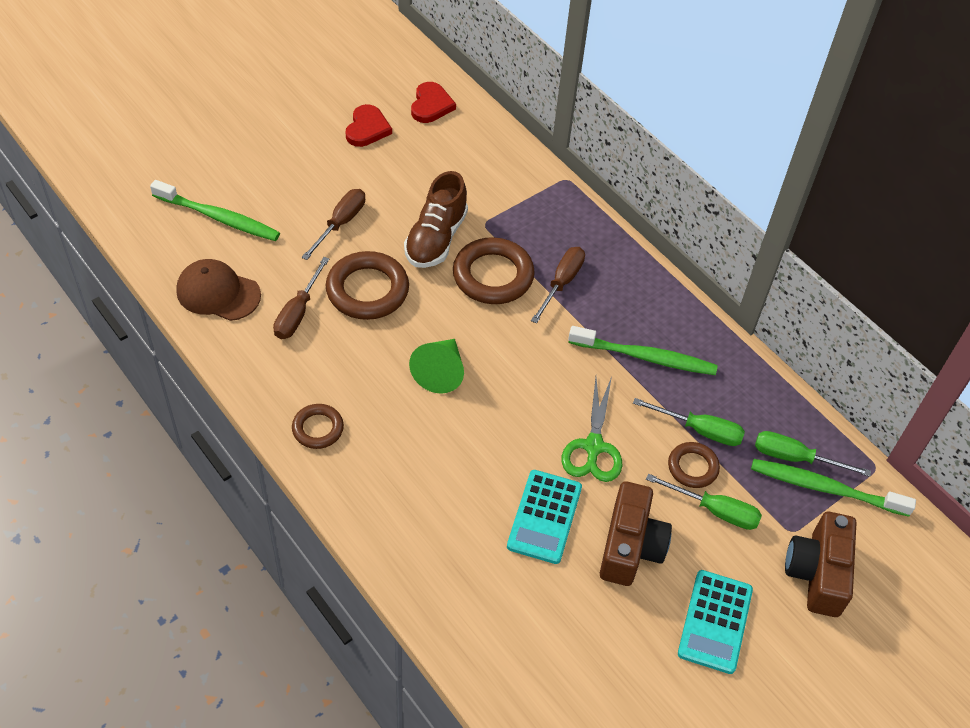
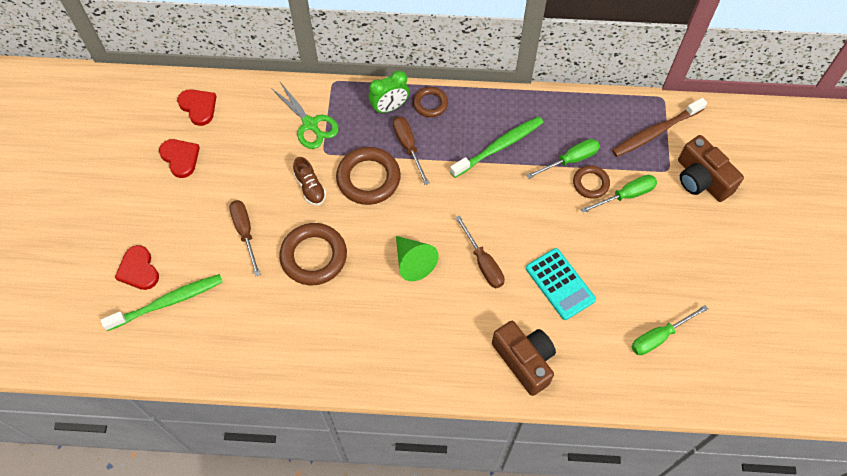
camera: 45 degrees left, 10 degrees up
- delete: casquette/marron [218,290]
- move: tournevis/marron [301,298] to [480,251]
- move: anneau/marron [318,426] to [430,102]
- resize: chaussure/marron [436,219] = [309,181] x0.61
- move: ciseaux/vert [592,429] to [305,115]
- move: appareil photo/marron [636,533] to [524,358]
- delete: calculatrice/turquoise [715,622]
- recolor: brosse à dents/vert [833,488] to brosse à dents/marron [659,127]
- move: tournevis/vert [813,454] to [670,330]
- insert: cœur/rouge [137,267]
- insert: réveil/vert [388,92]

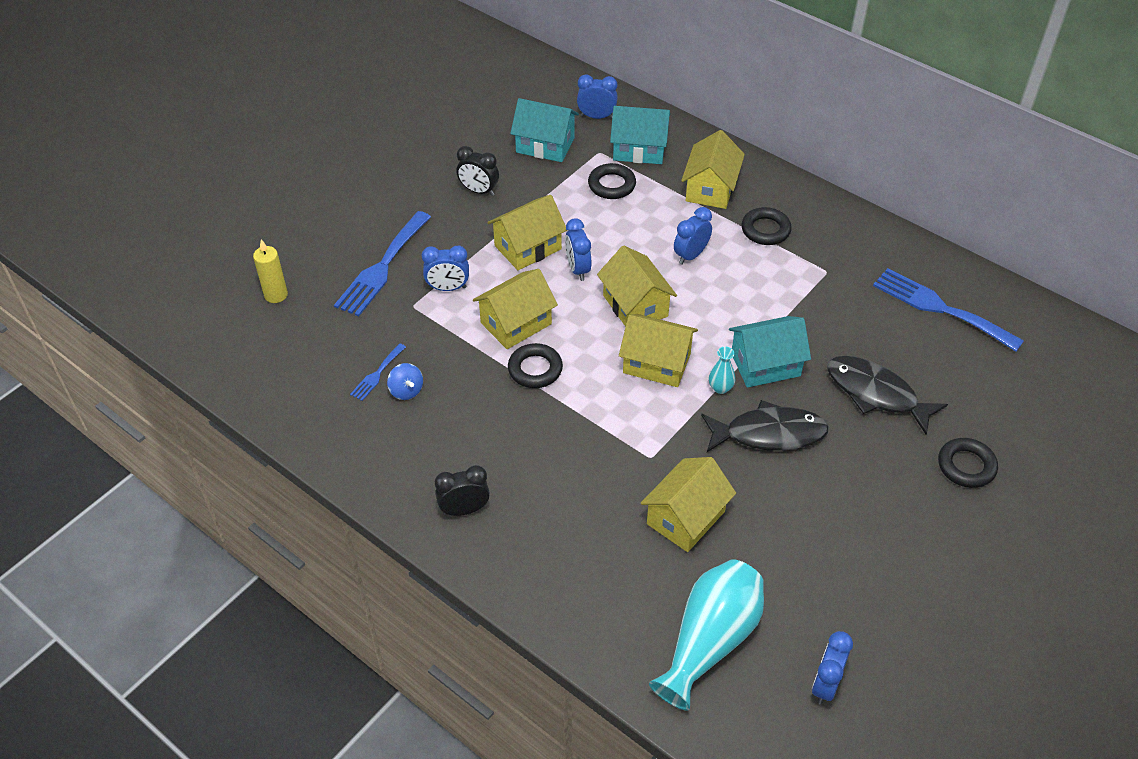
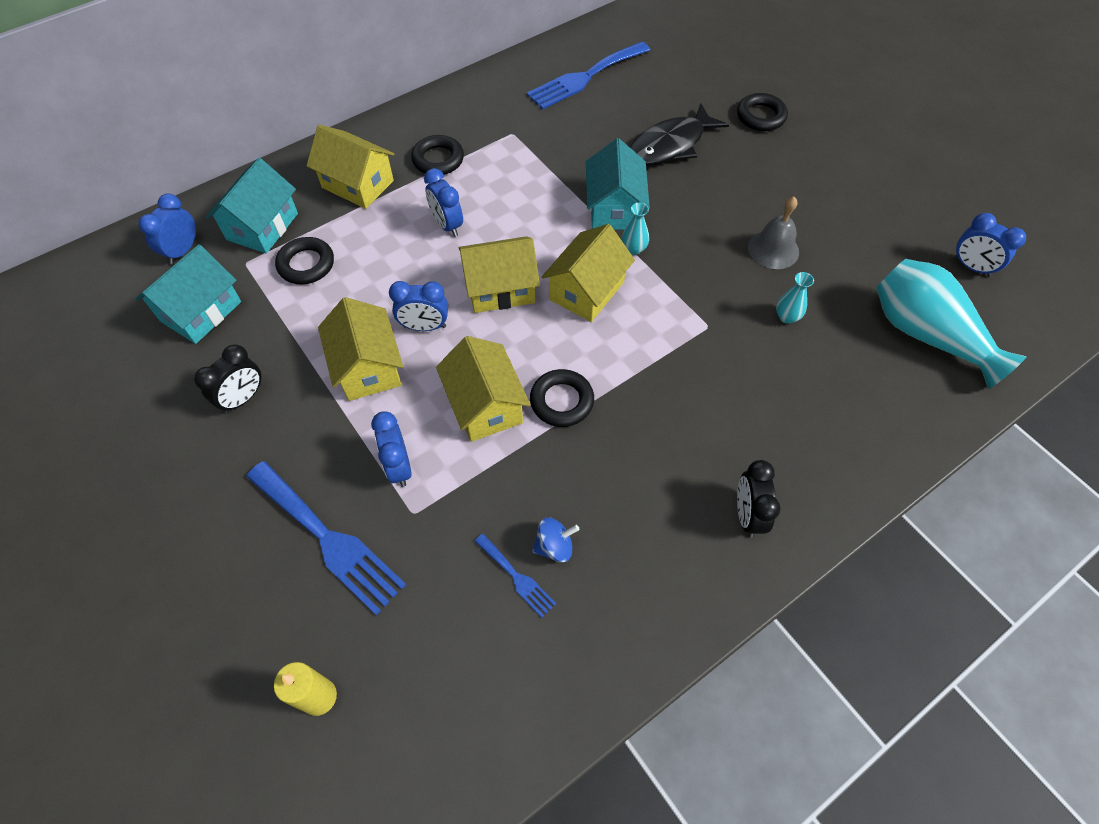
camera: 75 degrees left, 10 degrees up
- rotate: réveil/bleu [445,268] = [391,449] 150 degrees clockwise
- replace: maison/jaune [688,504] to vase/turquoise [795,298]
- delete: poisson/noir [765,426]
- insert: cloche/gris [773,232]

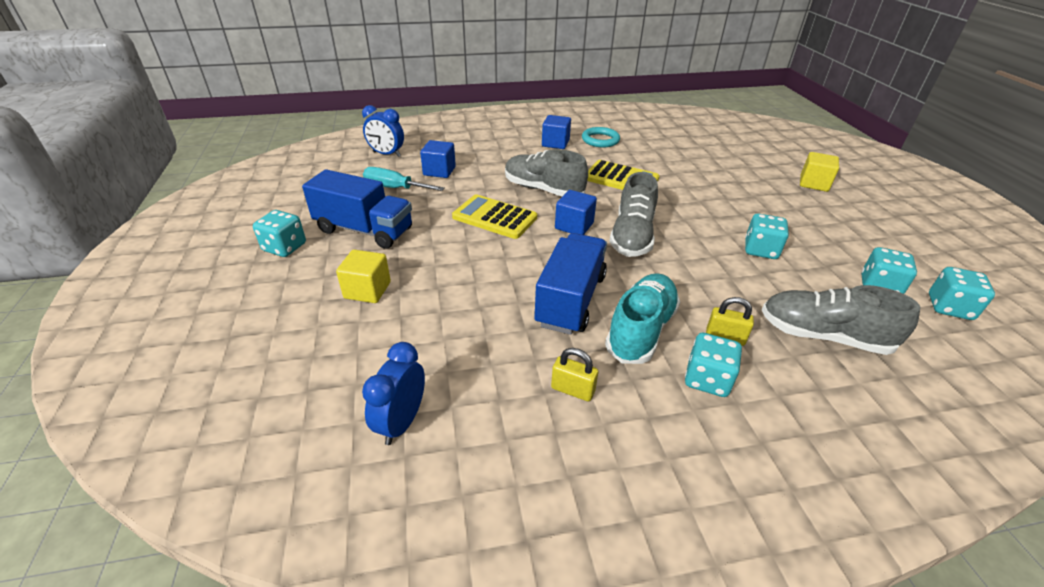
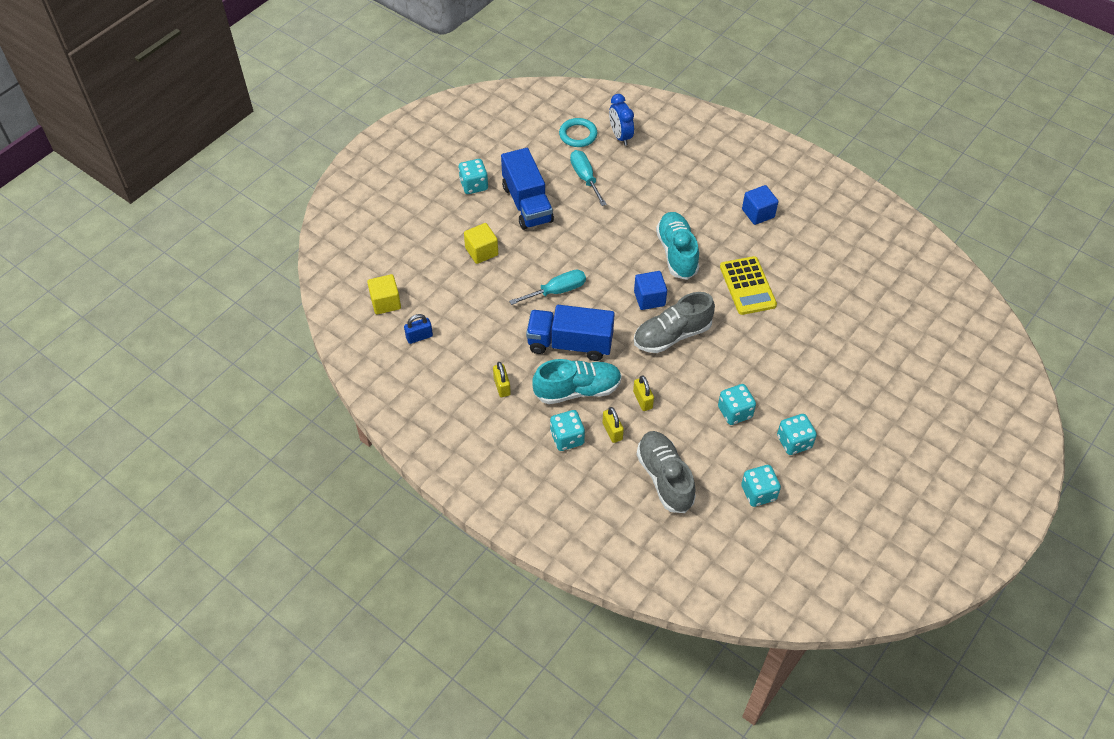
camera: 50 degrees right, 15 degrees up
- replace: réveil/bleu [393,393] to cadenas/bleu [418,329]
- delete: cube/bleu [438,159]
- delete: calculatrice/jaune [494,216]
- recolor: chaussure/gris [546,172] to chaussure/turquoise [677,246]
- rotate: camion/bleu [570,284] = [570,333] 150 degrees counterclockwise
- move: anneau/turquoise [601,137] to [578,132]
- move: cube/jaune [819,172] to [384,294]
- move: dé/turquoise [962,293] to [797,434]
- insert: tournevis/turquoise [547,287]
- insert: cadenas/jaune [643,393]

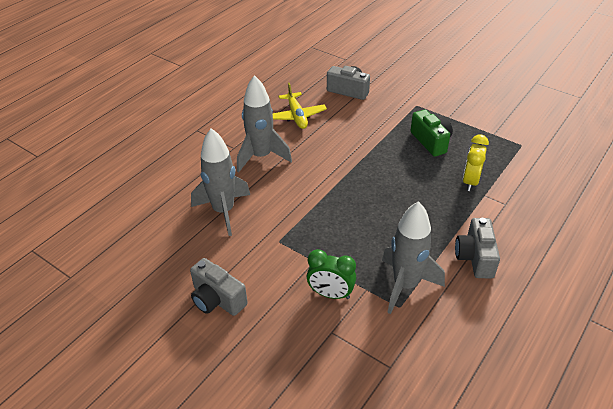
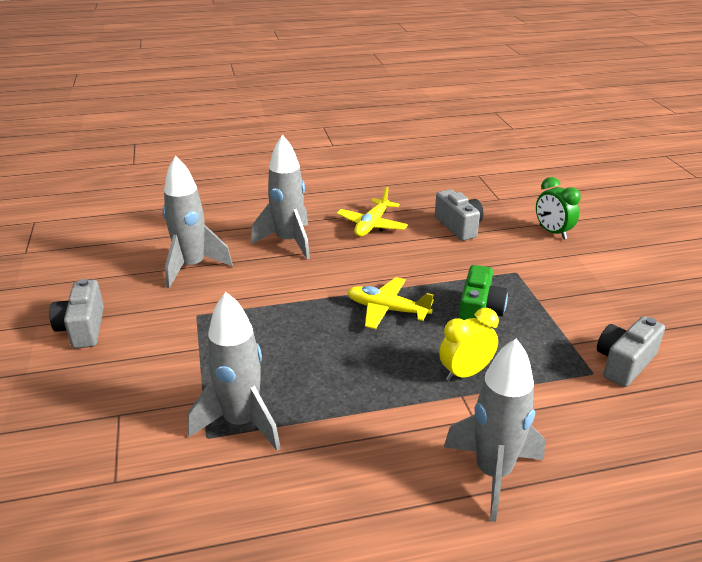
camera: 40 degrees right, 10 degrees down
- move: réveil/vert [331,274] to [558,208]
- move: appareil photo/gris [477,248] to [631,351]
- insert: avion/jaune [390,303]
- insert: fusée/gris [494,430]

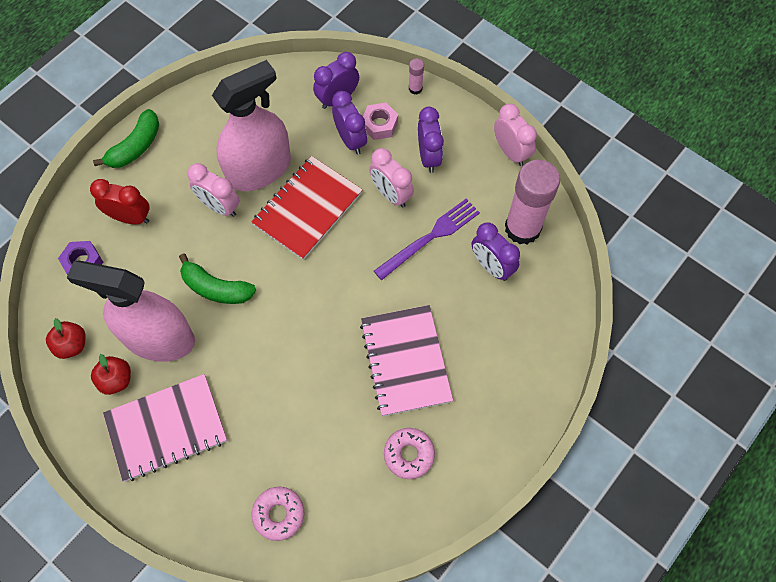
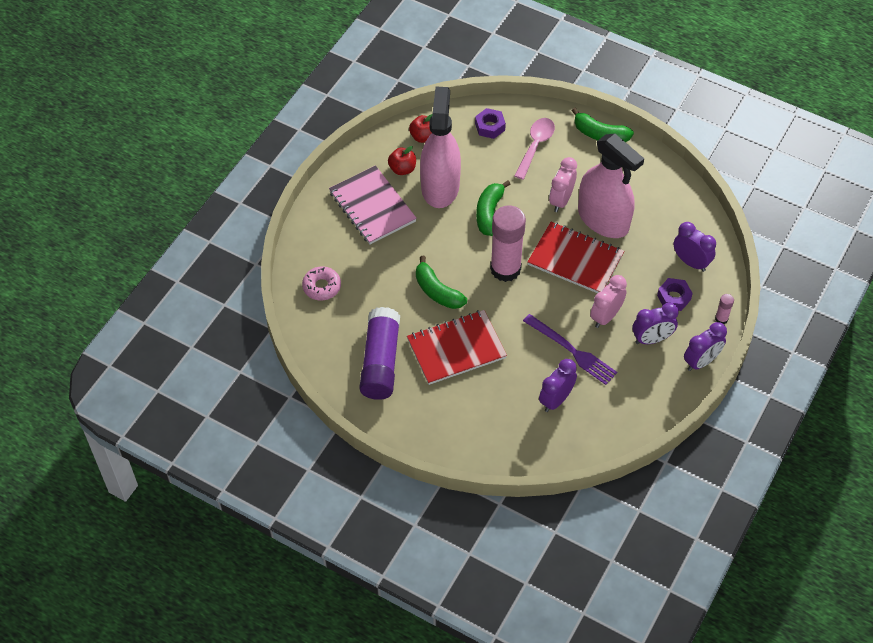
camera: 80 degrees right, 10 degrees down
- replace: réveil/rouge [119,202] to cuillère/rose [534,149]
- move: réveil/violet [349,123] to [705,346]
- recolor: carnet/rose [406,360] to carnet/rouge [457,347]
- recolor: écrou/rose [380,121] to écrou/violet [675,294]
- replace: beignet/rose [409,453] to bâton de colle/violet [379,353]
- delete: réveil/rose [515,135]
- move: bâton de colle/rose [532,202] to [508,244]
- insert: banane/vert [441,282]

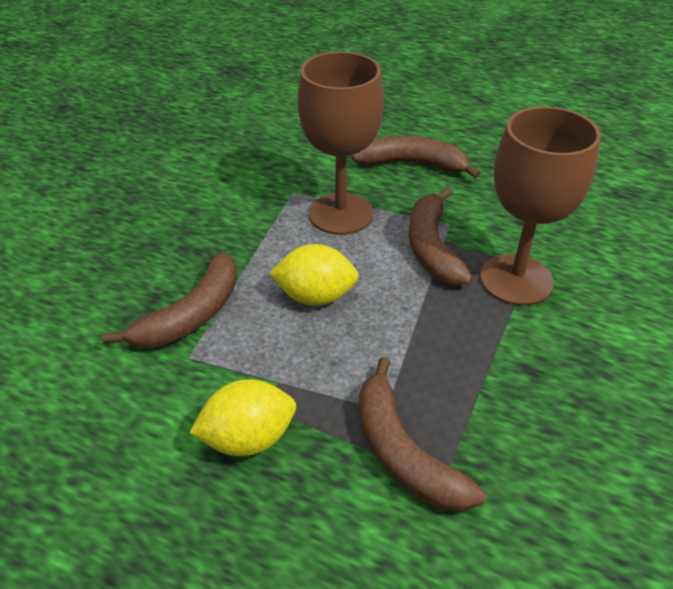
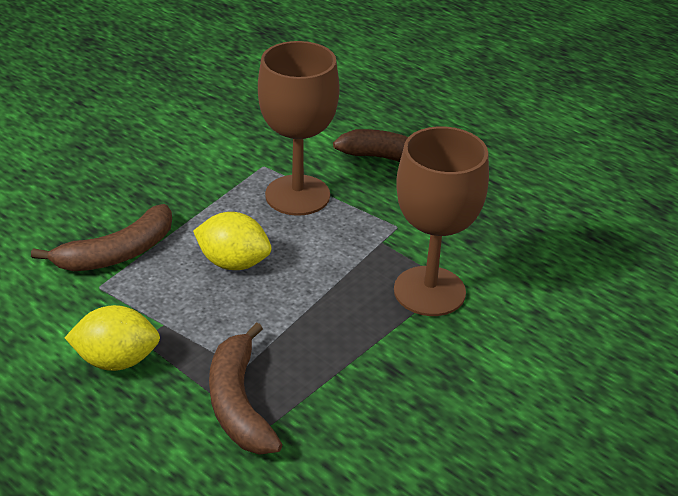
camera: 15 degrees right, 5 degrees down
- delete: banane/marron [441,236]

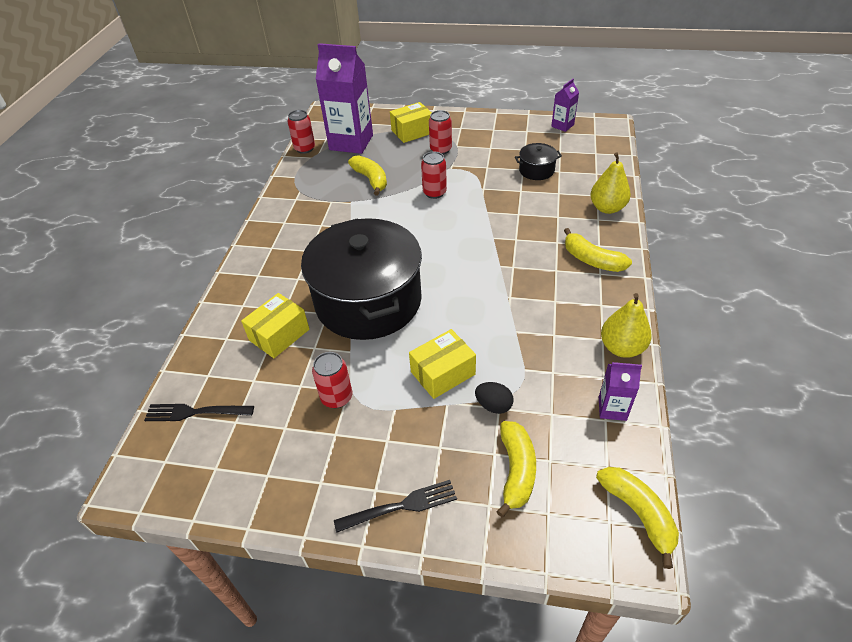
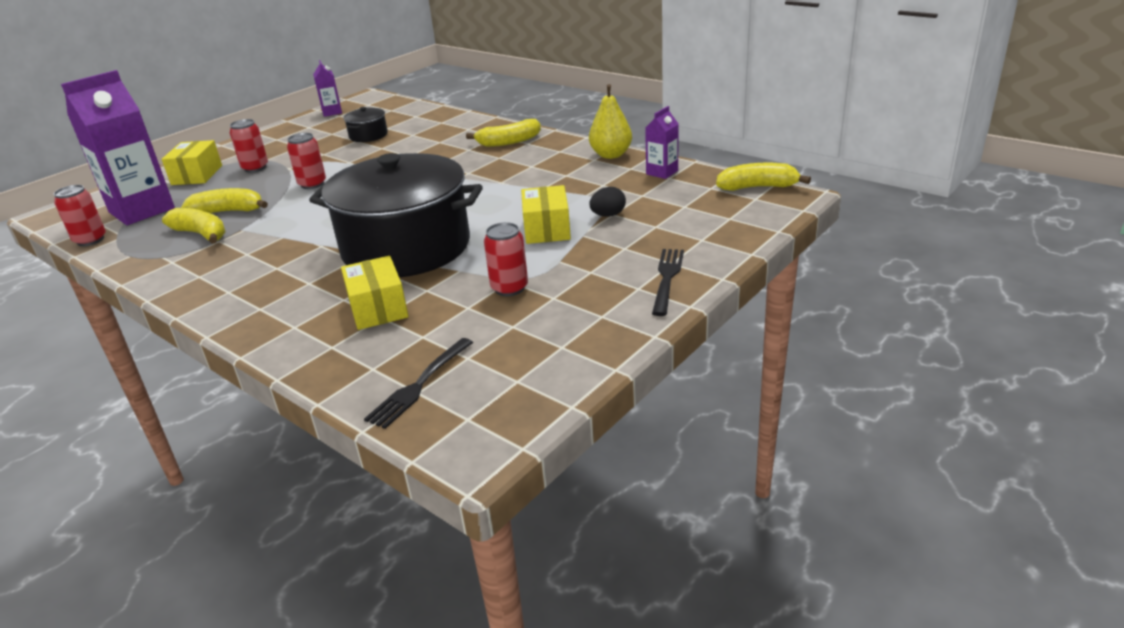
camera: 60 degrees left, 15 degrees down
- move: banane/jaune [516,469] to [194,226]
- delete: poire/jaune [610,183]

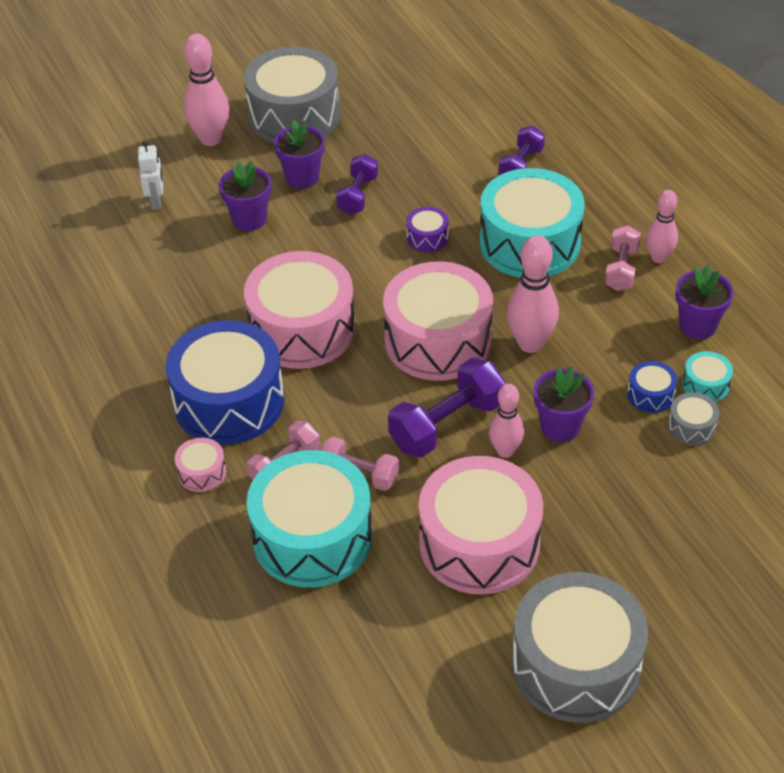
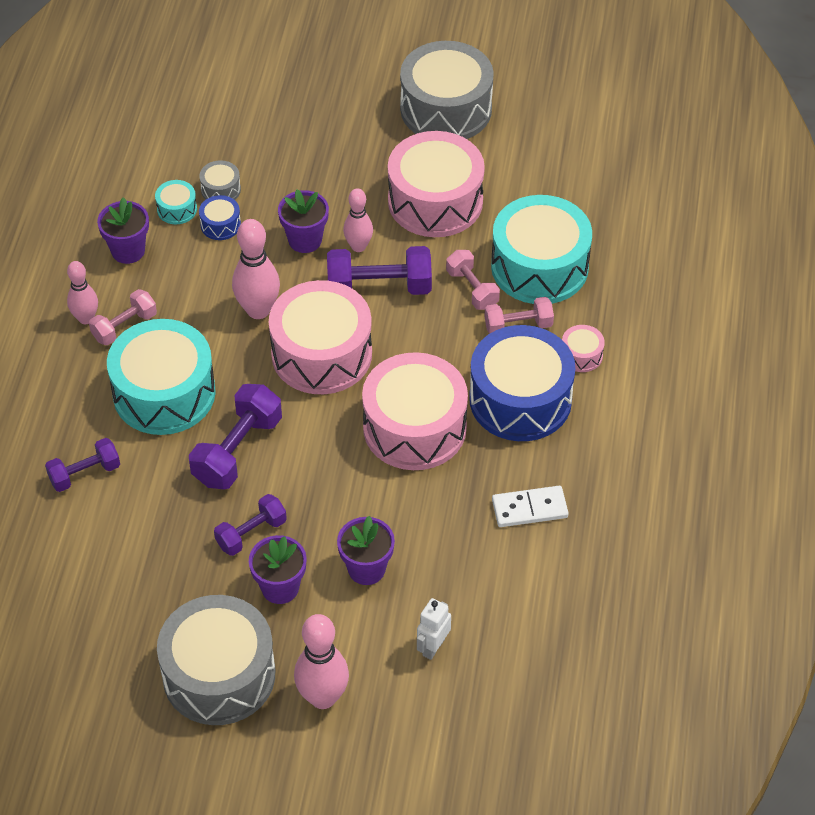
camera: 145 degrees left, 5 degrees up
- replace: tambour/violet [427,229] to haltère/violet [235,436]
- insert: domino/blanc [530,506]

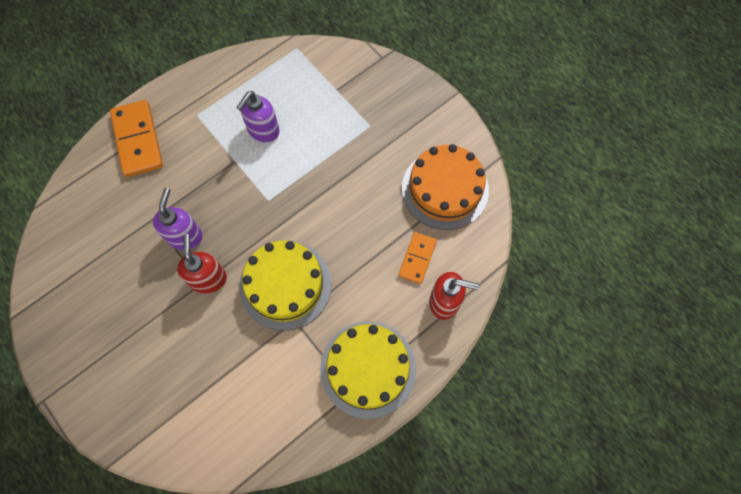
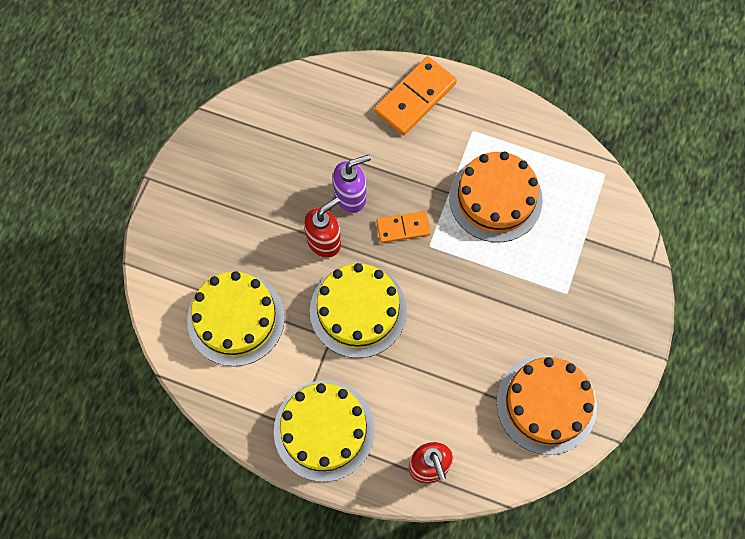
camera: 60 degrees right, 0 degrees up
- replace: distributeur de savon/violet [258,117] to gâteau/orange [496,197]
- move: domino/orange [418,258] to [403,227]
- insert: gâteau/jaune [236,318]

